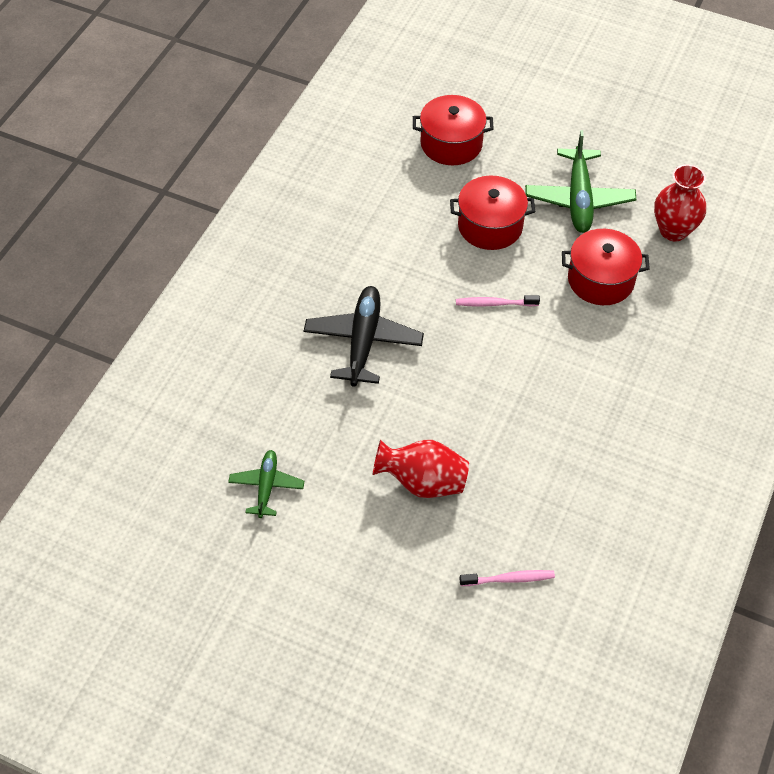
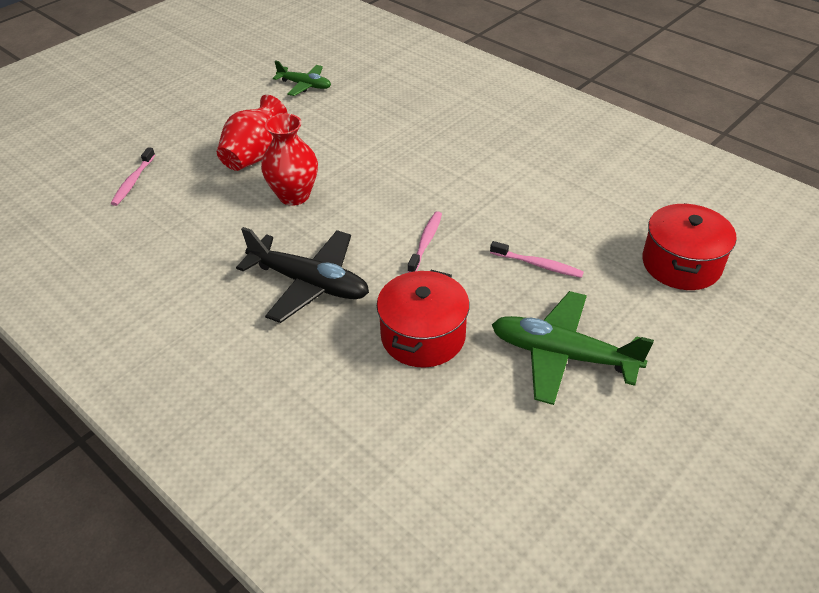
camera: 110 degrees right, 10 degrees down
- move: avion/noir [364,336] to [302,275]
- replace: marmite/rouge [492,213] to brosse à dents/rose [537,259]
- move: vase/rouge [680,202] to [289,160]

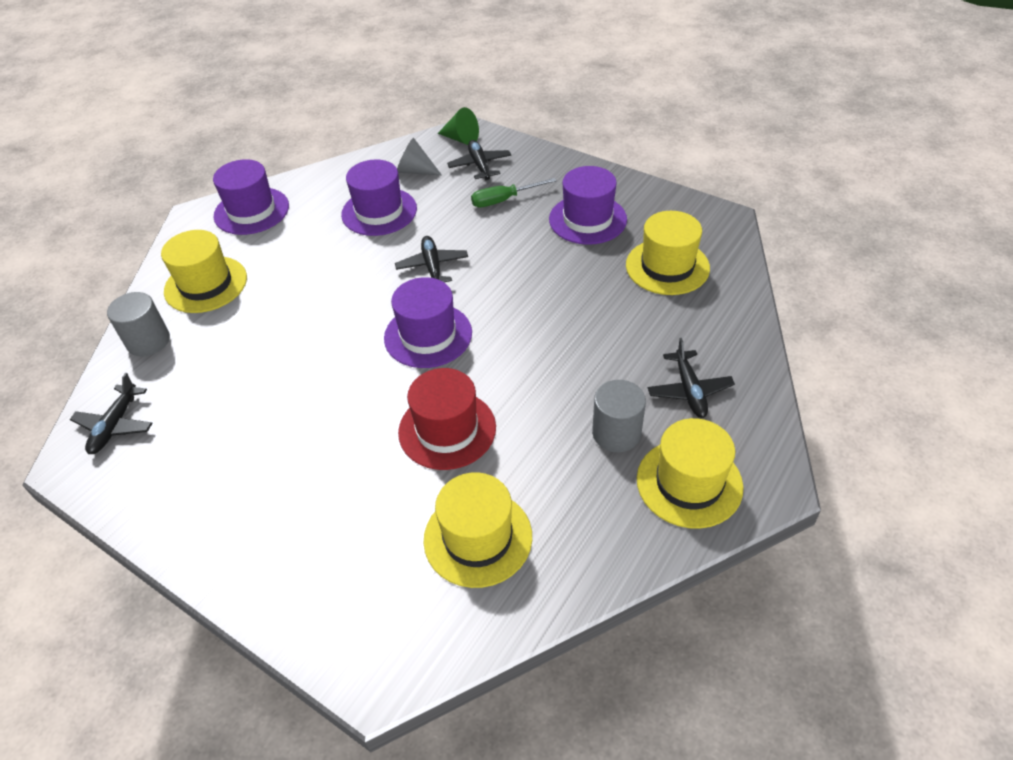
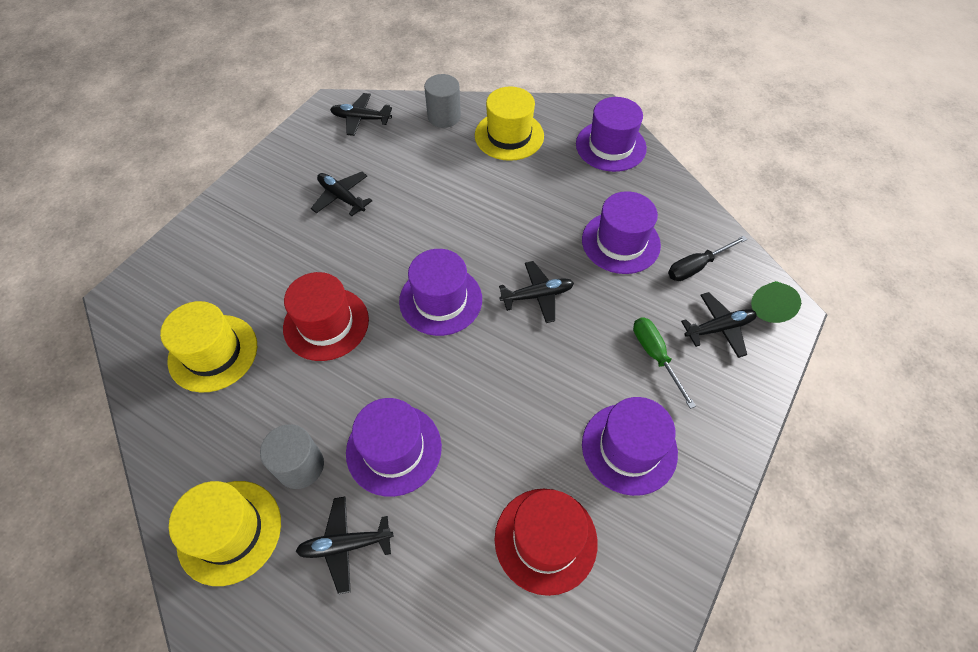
camera: 85 degrees right, 10 degrees up
- replace: cône/gris [419,156] to tournevis/noir [707,258]
- recolor: chapeau/jaune [668,253] to chapeau/rouge [546,542]
- insert: avion/noir [341,194]
- insert: chapeau/violet [394,447]

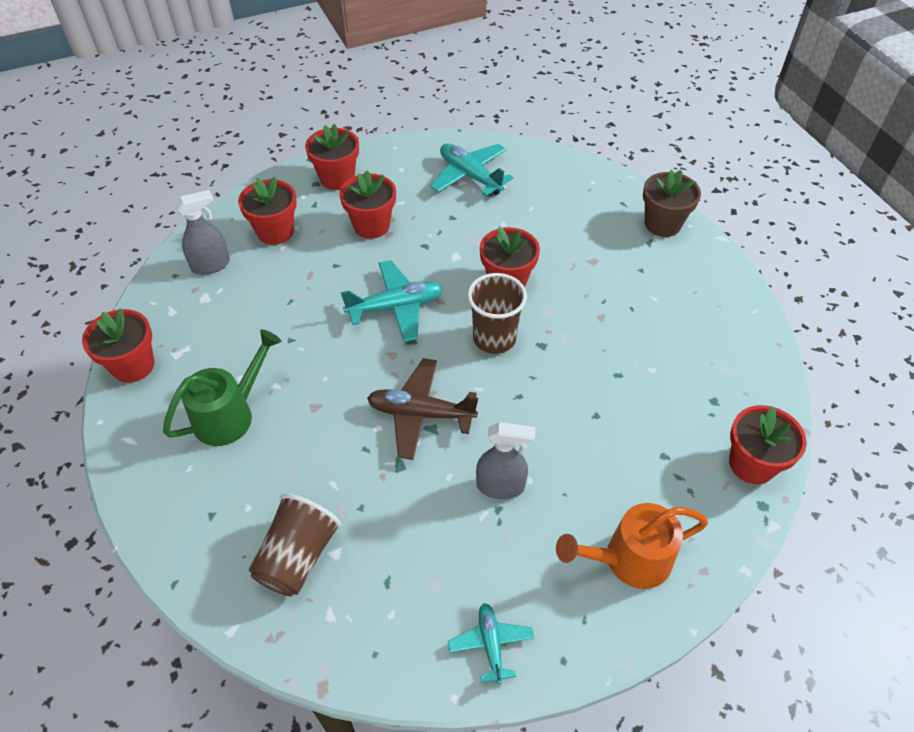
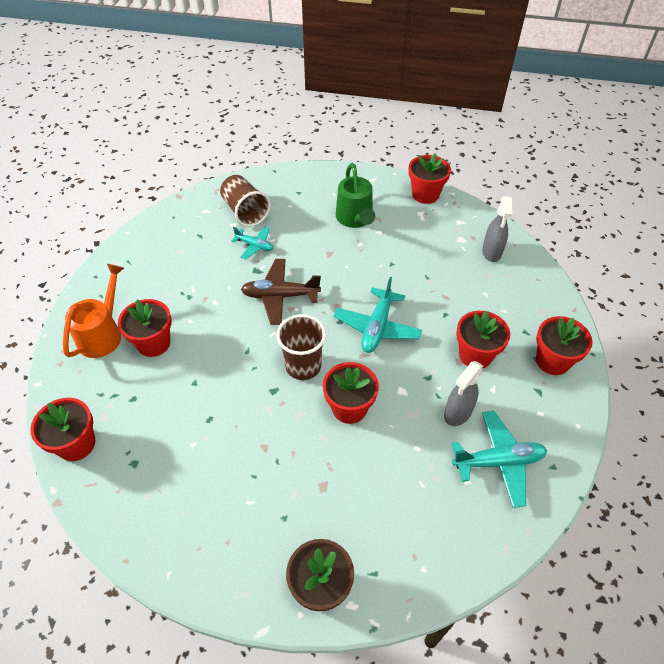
camera: 125 degrees right, 0 degrees up
- move: pot de fleurs/rouge [267,211] to [145,328]
- rotate: avion/marron [422,409] = [281,292] 135 degrees counterclockwise
- move: avion/turquoise [491,643] to [252,243]
- move: vaporisateur/gris [505,460] to [463,393]

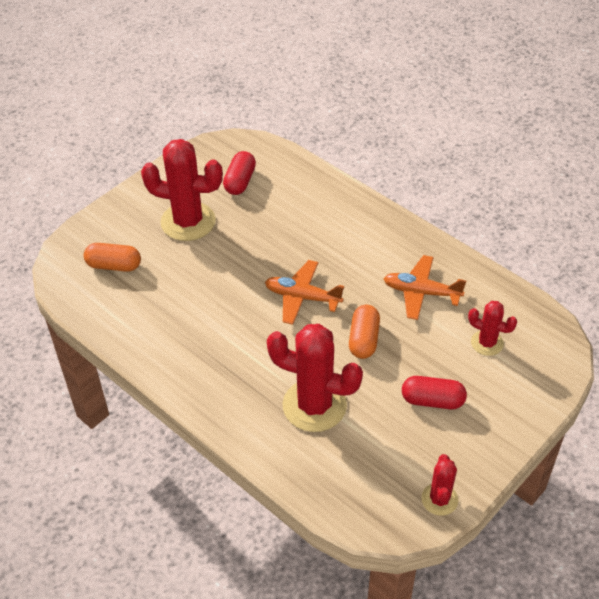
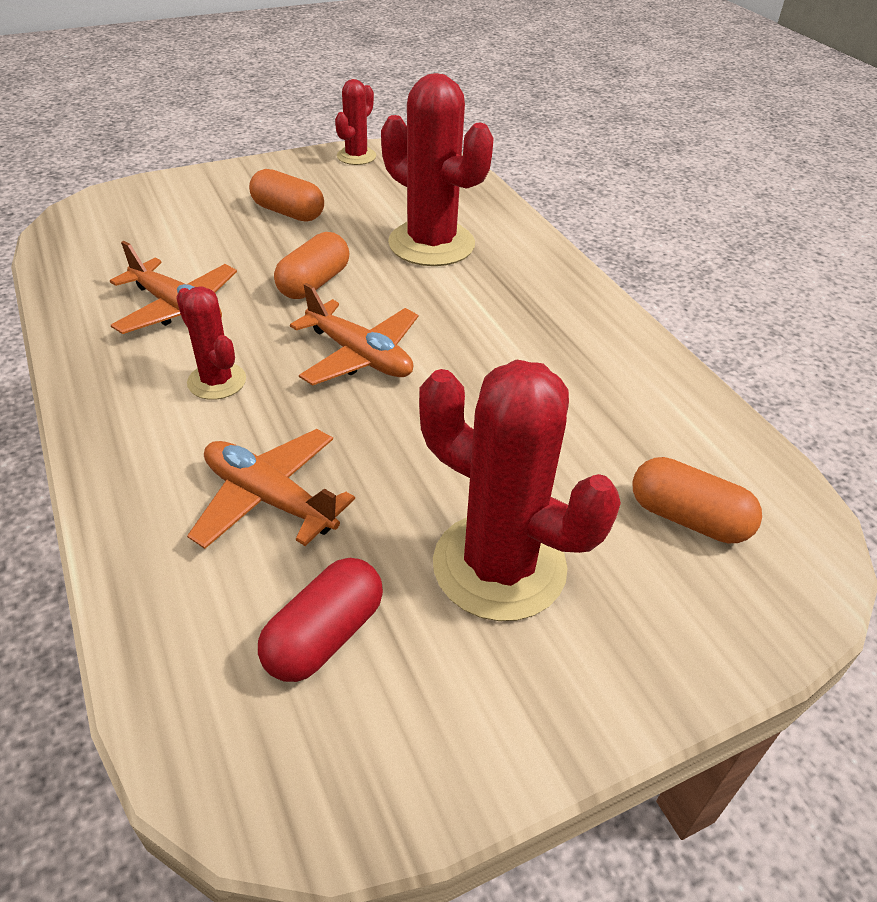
camera: 160 degrees left, 5 degrees down
- recolor: gélule/rouge [434,392] to gélule/orange [286,195]
- move: cactus/rouge [492,328] to [211,343]
- insert: avion/orange [271,489]

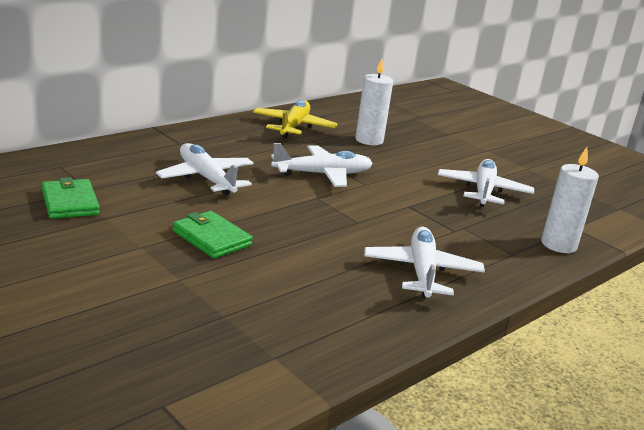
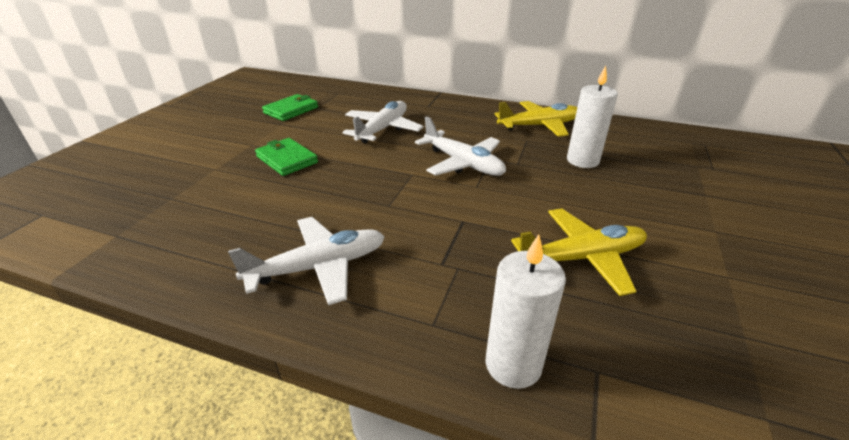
camera: 65 degrees right, 10 degrees up
- rotate: portefeuille/vert [213,234] = [286,157] 60 degrees counterclockwise
- recolor: avion/blanc [486,183] to avion/jaune [579,252]

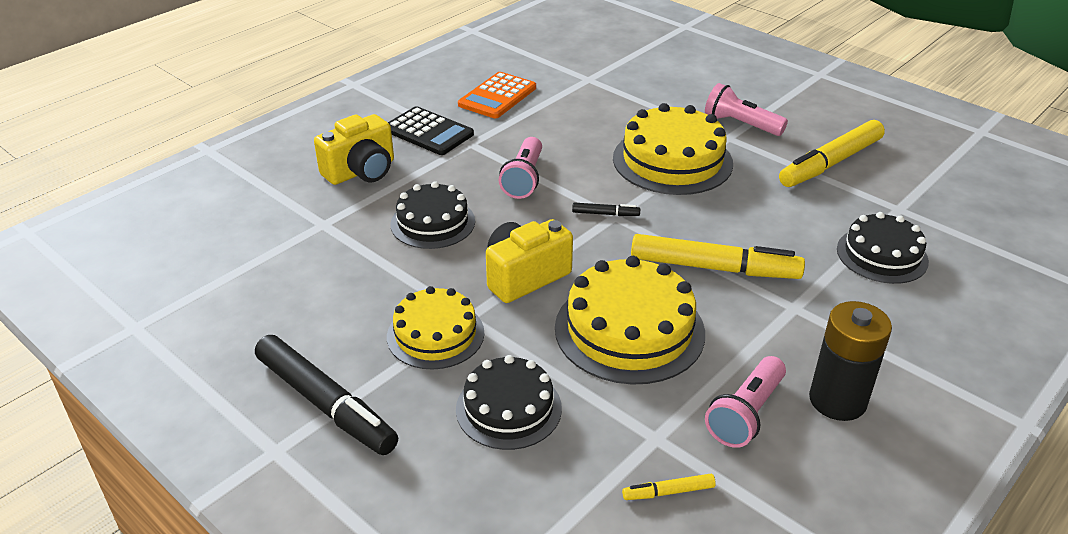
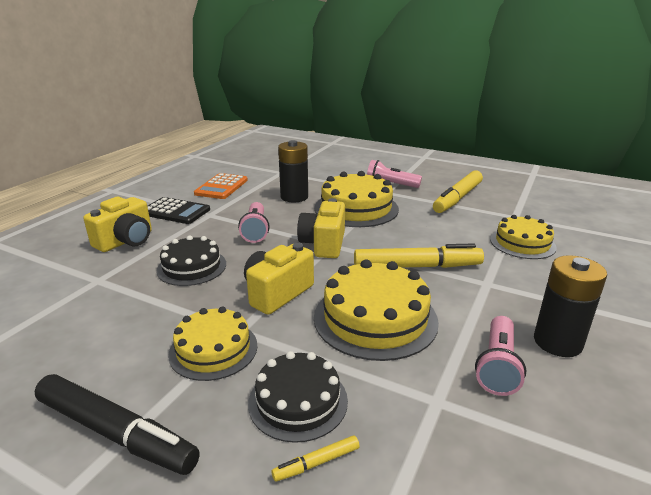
camera: 15 degrees left, 10 degrees down
- replace: feutre/noir [606,209] to appareil photo/jaune [321,228]
- move: feutre/jaune [669,487] to [316,458]
- recolor: gâteau/noir [883,248] to gâteau/jaune [523,237]
- insert: pile/noir [293,171]

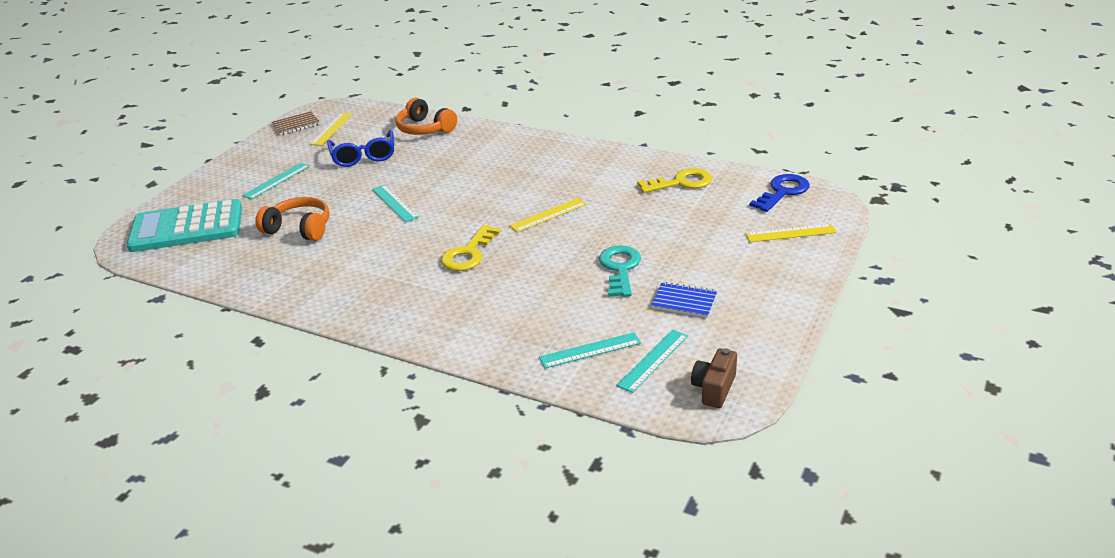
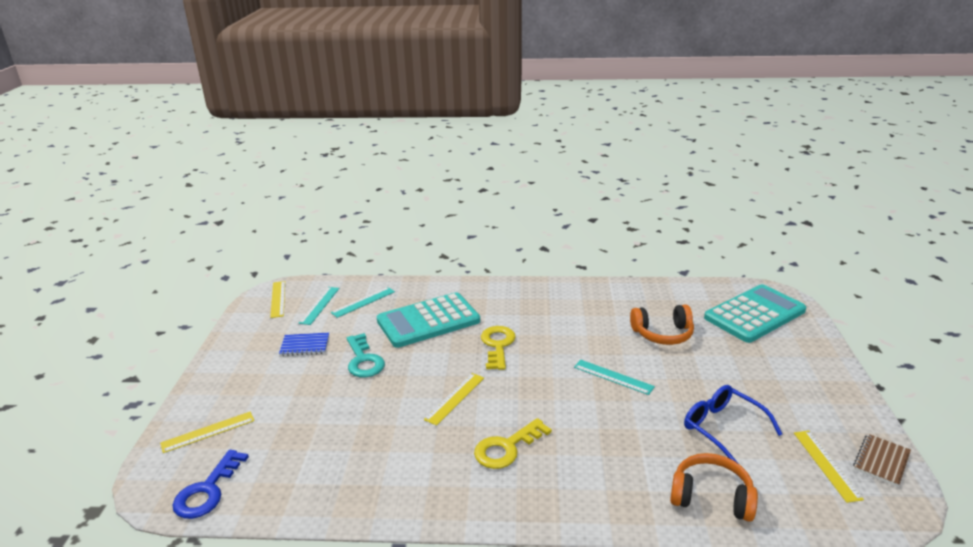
camera: 155 degrees right, 5 degrees down
- delete: règle/turquoise [276,181]
- move: clé/jaune [674,180] to [513,443]
- replace: appareil photo/marron [714,378] to règle/jaune [277,299]
- insert: calculatrice/turquoise [428,320]

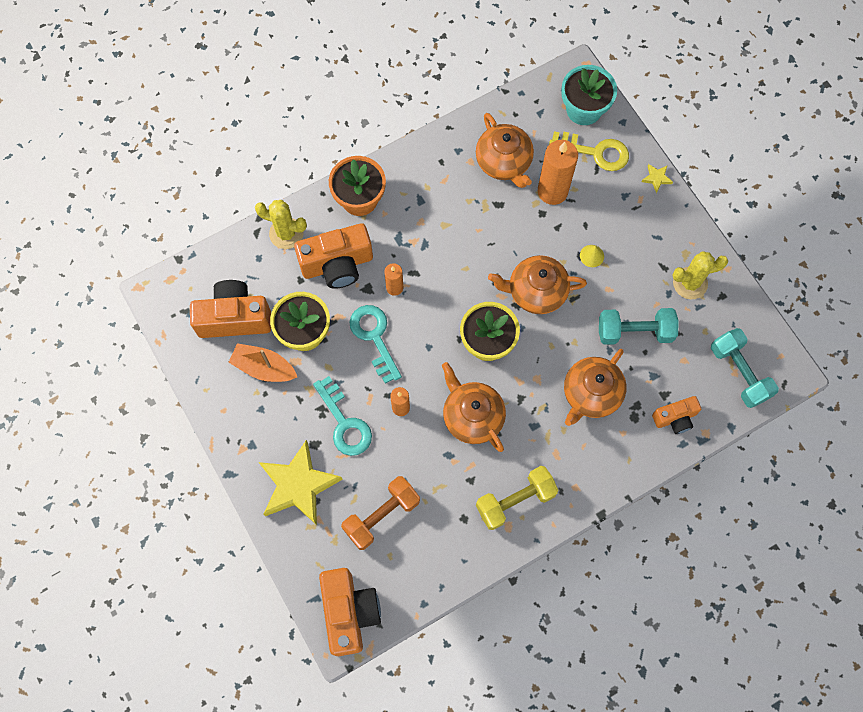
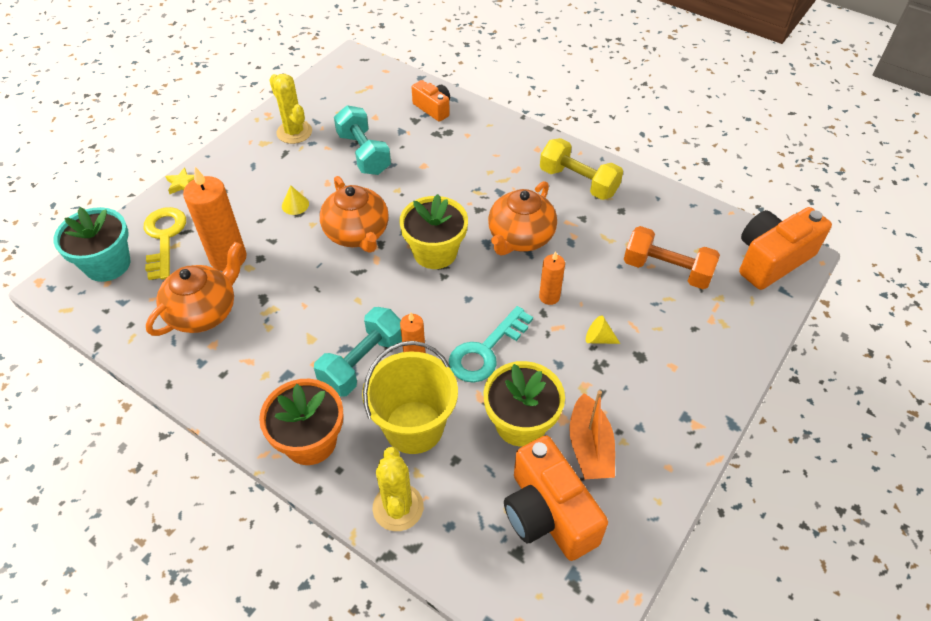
camera: 115 degrees left, 20 degrees down
- delete: étoile/jaune [301,482]
- replace: appareil photo/orange [333,256] to seau/jaune [410,397]
- replace: clé/turquoise [342,416] to cône/jaune [603,329]
- delete: théière/orange [595,387]
- move: haltère/turquoise [745,368] to [358,352]

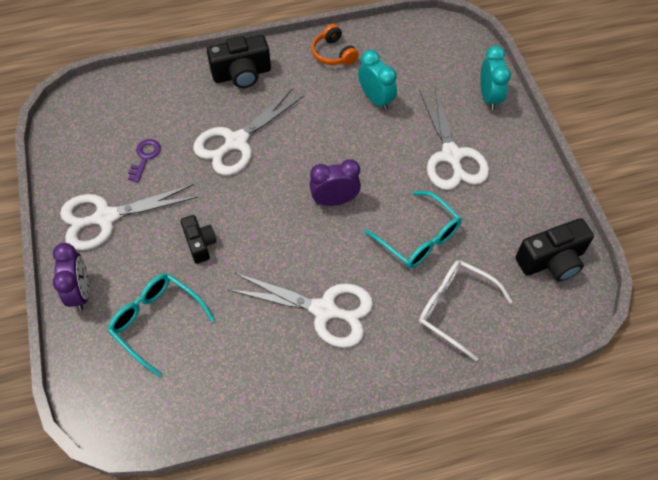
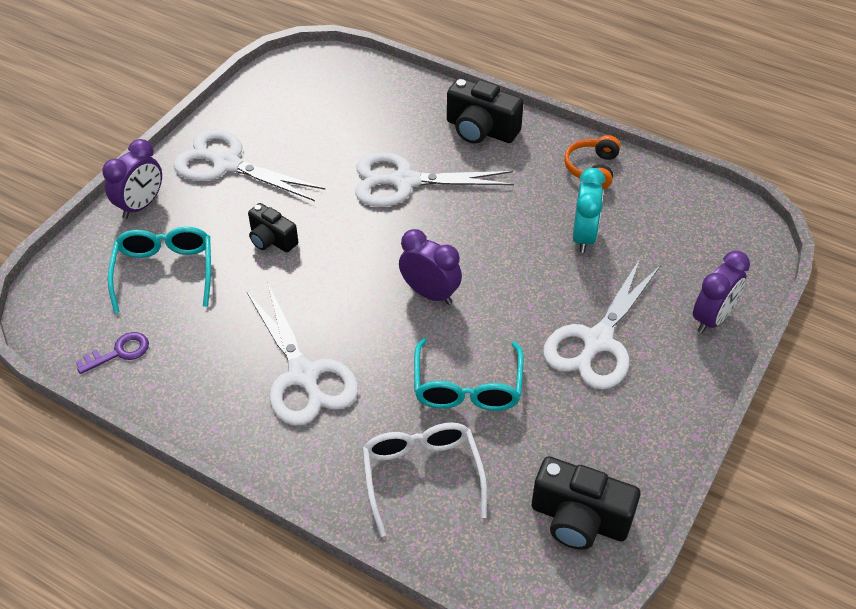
camera: 45 degrees right, 10 degrees down
- move: clé/violet [144,160] to [112,353]
- rotate: appareil photo/noir [199,239] = [273,228] 105 degrees clockwise
- recolor: réveil/turquoise [495,78] to réveil/violet [721,292]

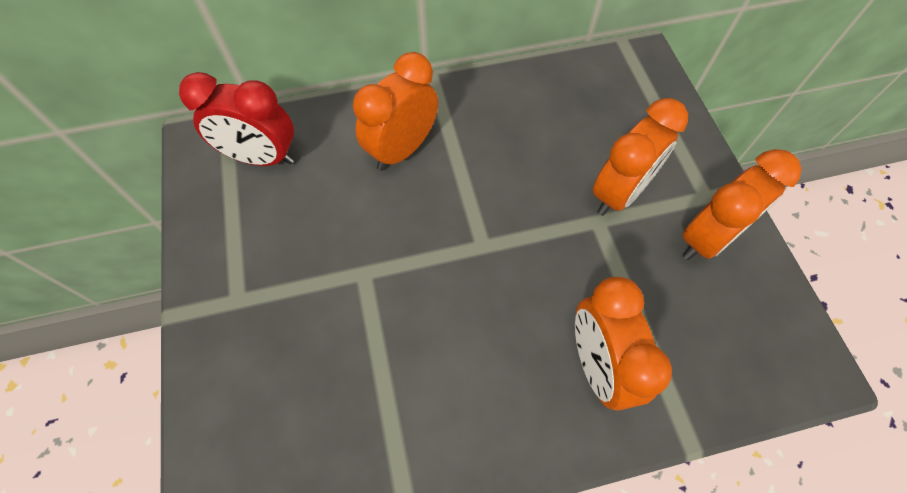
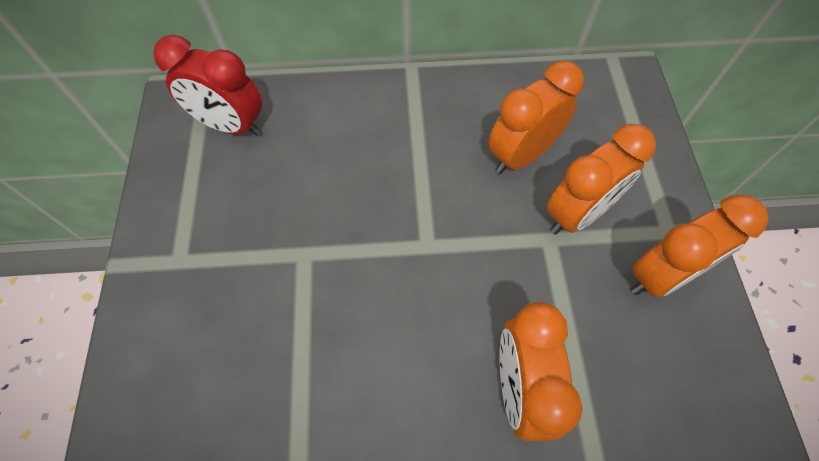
camera: 10 degrees right, 0 degrees up
- move: réveil/orange [395,111] to [536,117]

